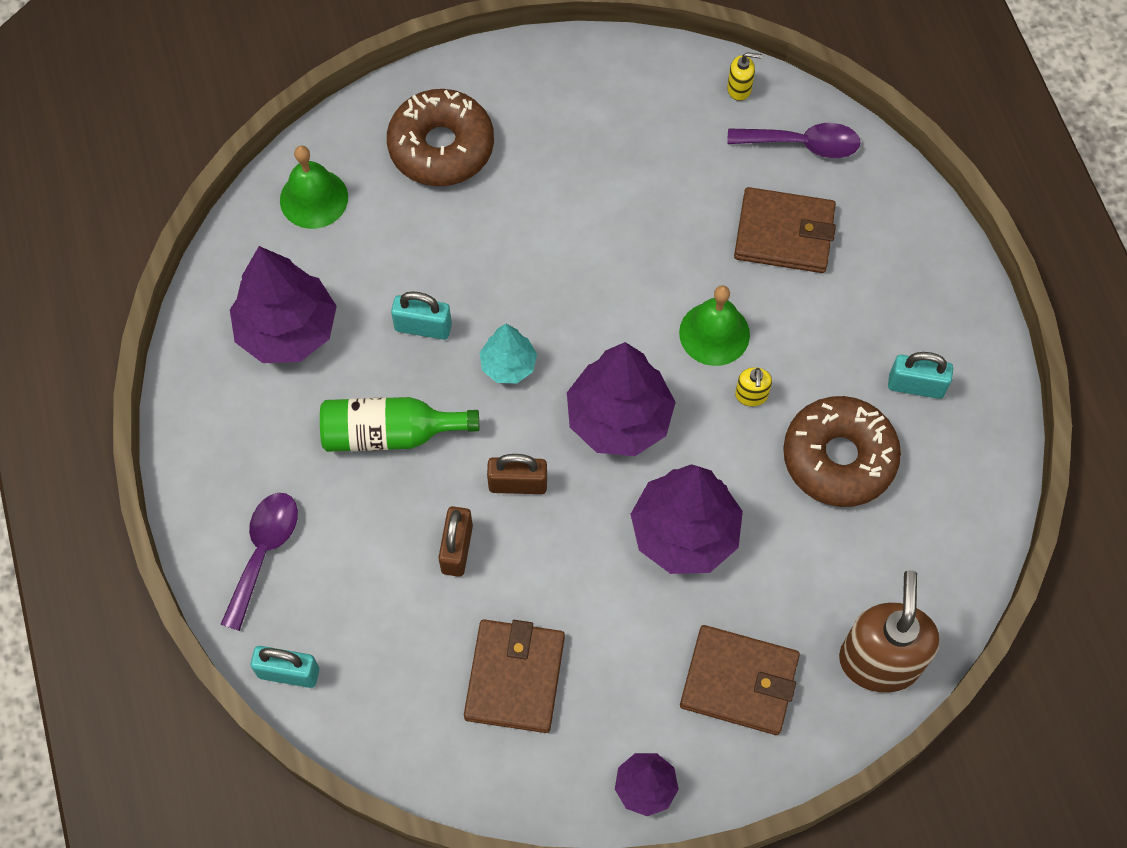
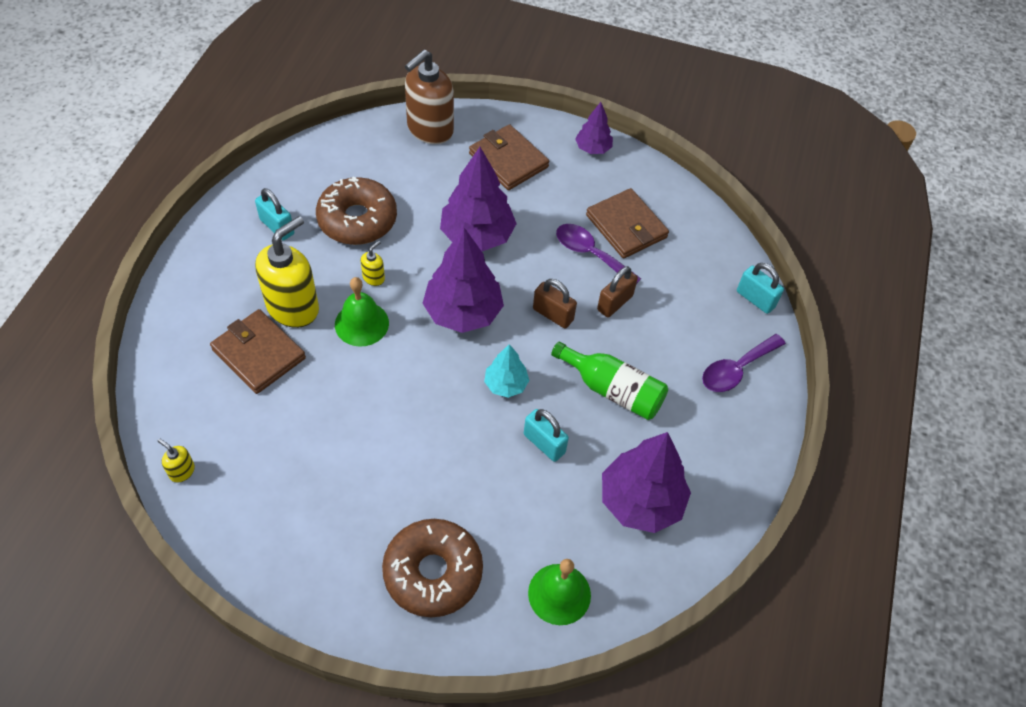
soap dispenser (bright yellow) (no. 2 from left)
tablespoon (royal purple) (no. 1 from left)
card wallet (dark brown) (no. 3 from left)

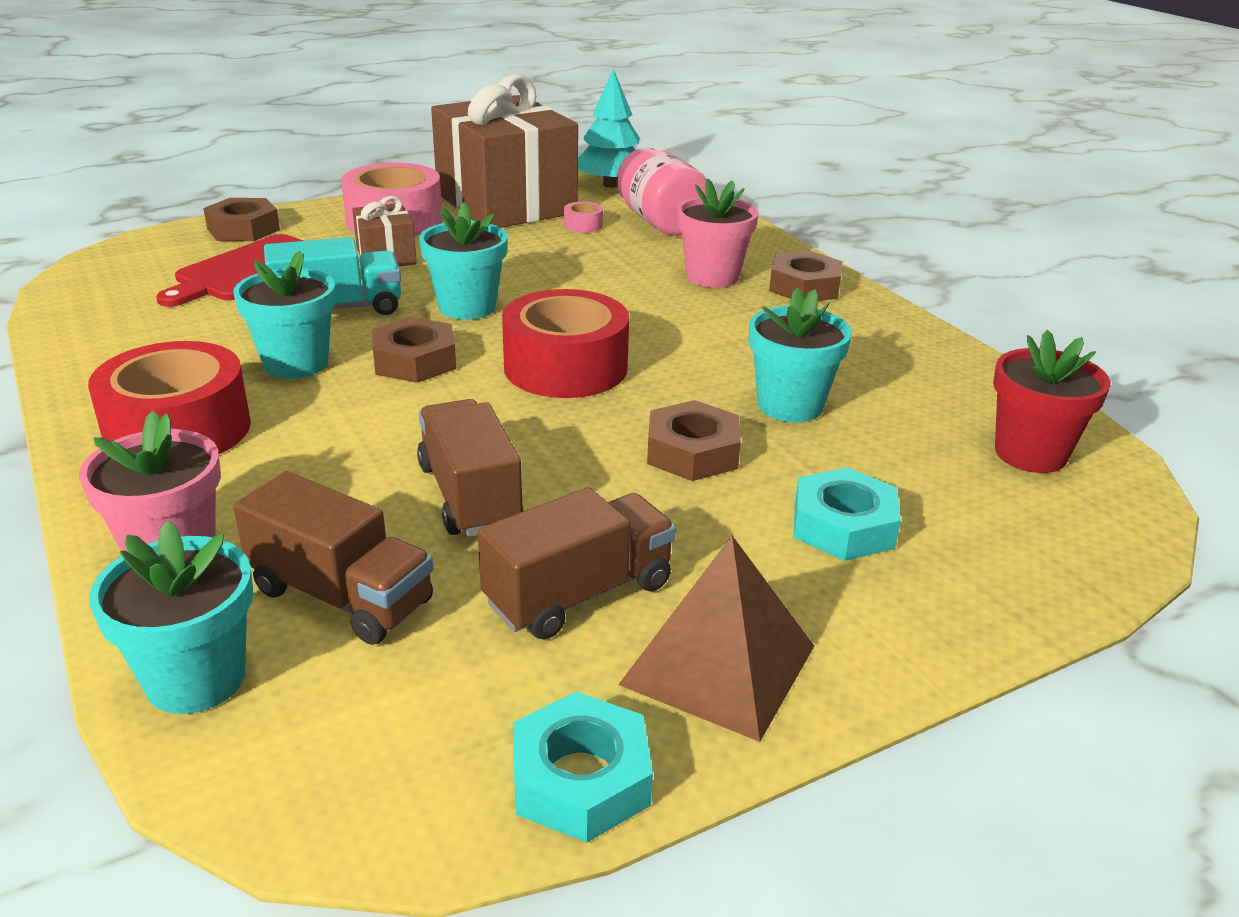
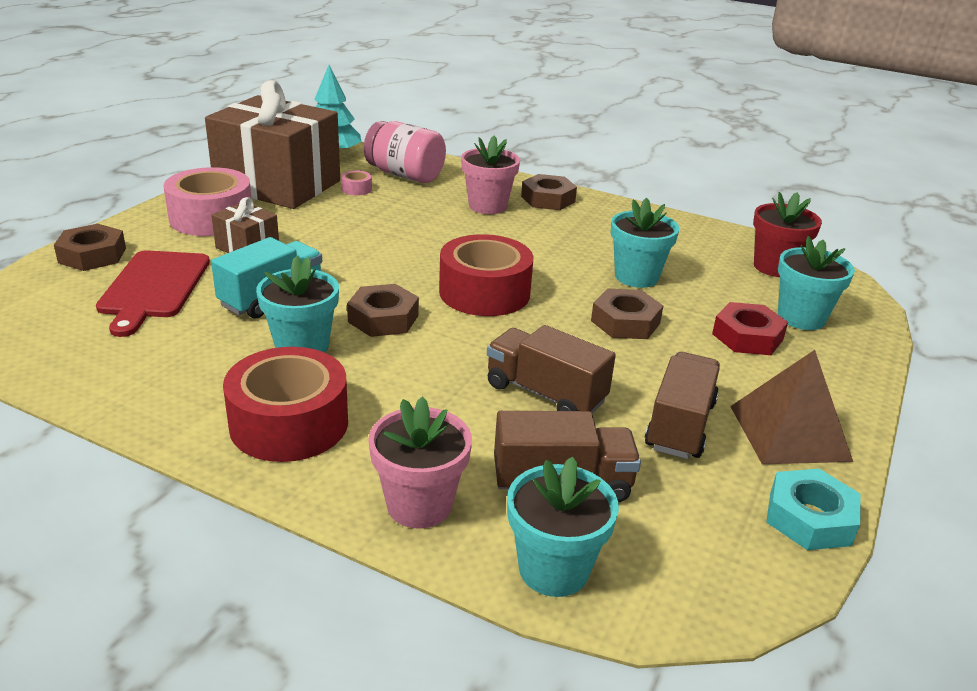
hexagon nut (crimson)
potted plant (turquoise) (no. 4 from left)

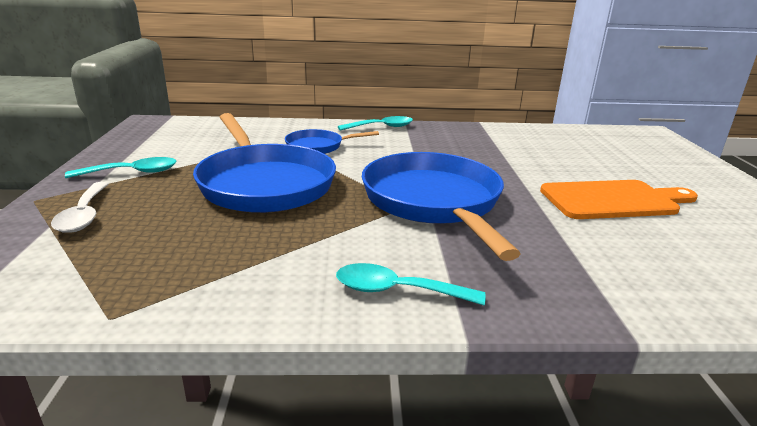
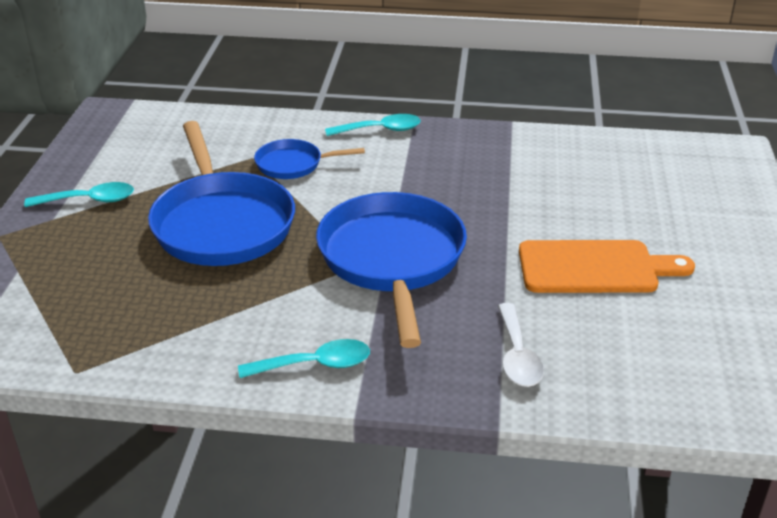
tablespoon (turquoise) (no. 2 from left)
tablespoon (white)

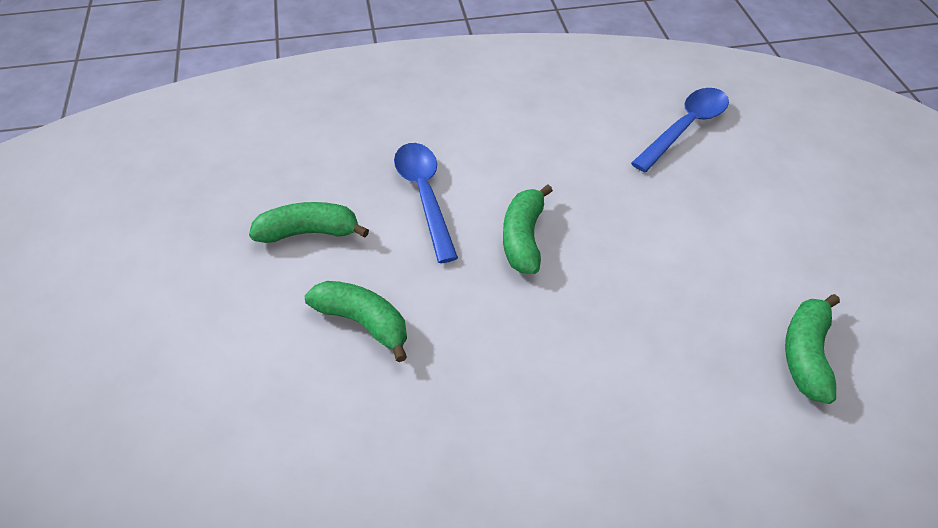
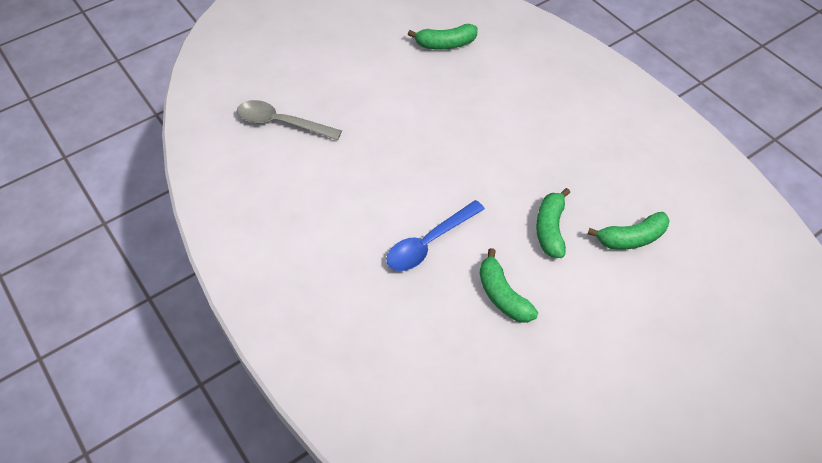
tablespoon (grey)
banana fruit (leaf-green) (no. 4 from left)

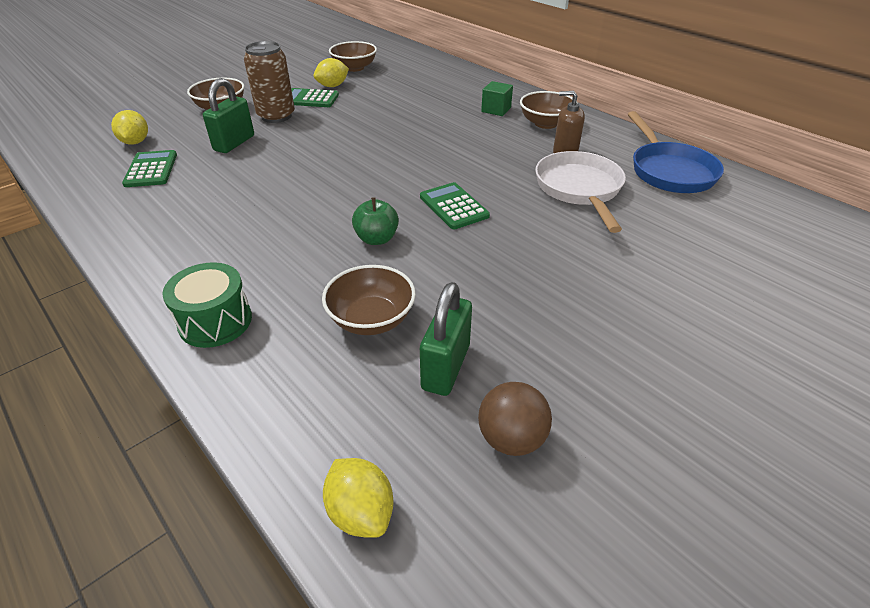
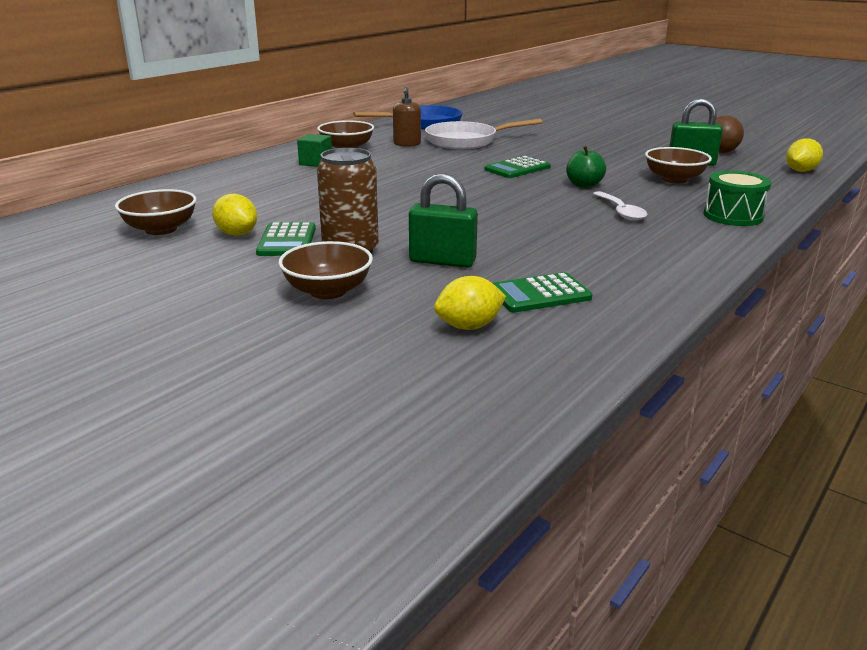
tablespoon (white)

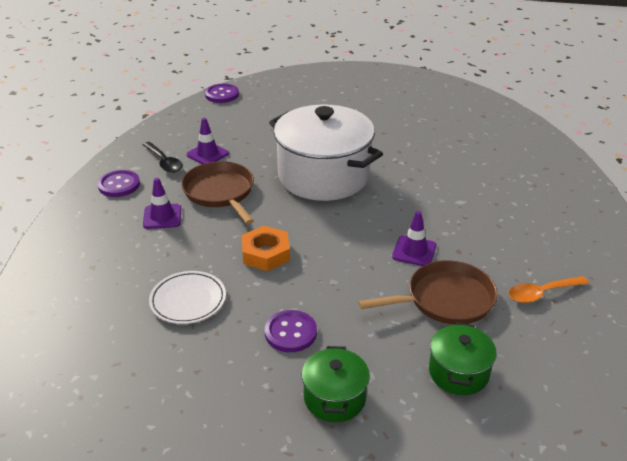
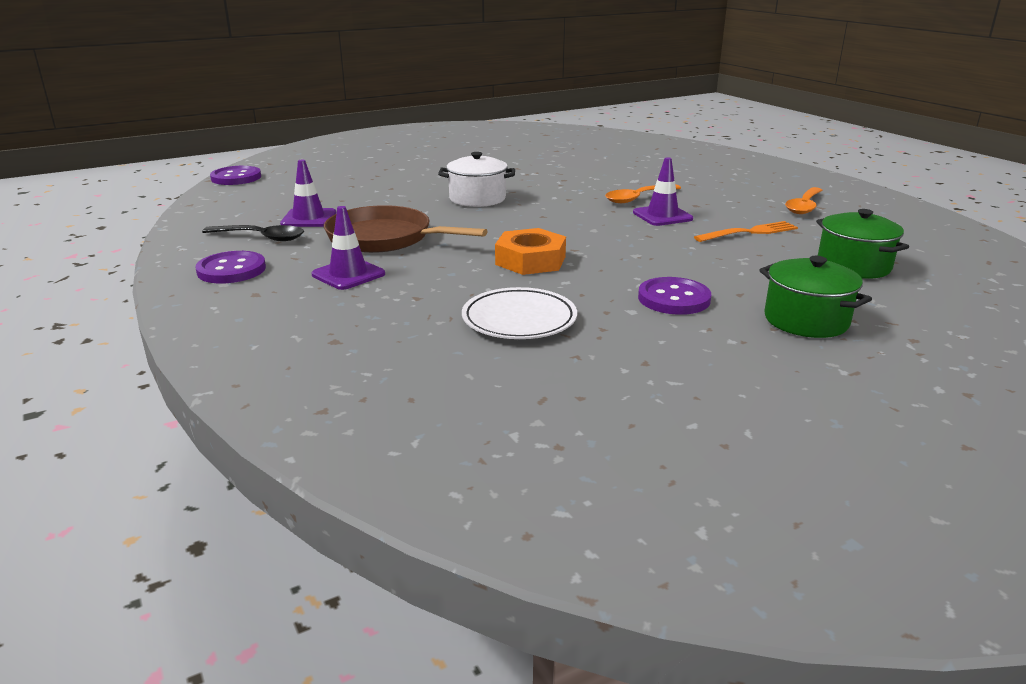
stockpot (white)
tablespoon (bright orange) (no. 1 from left)
dinner fork (bright orange)

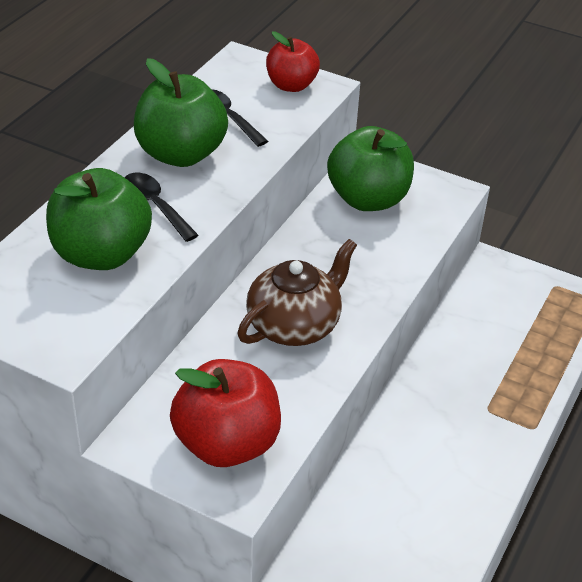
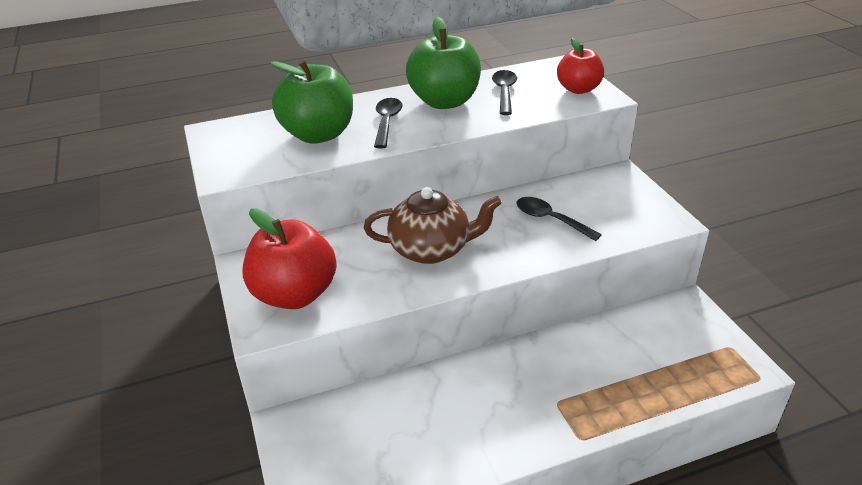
tablespoon (black) (no. 3 from left)
toy apple (leaf-green) (no. 3 from left in the first image)

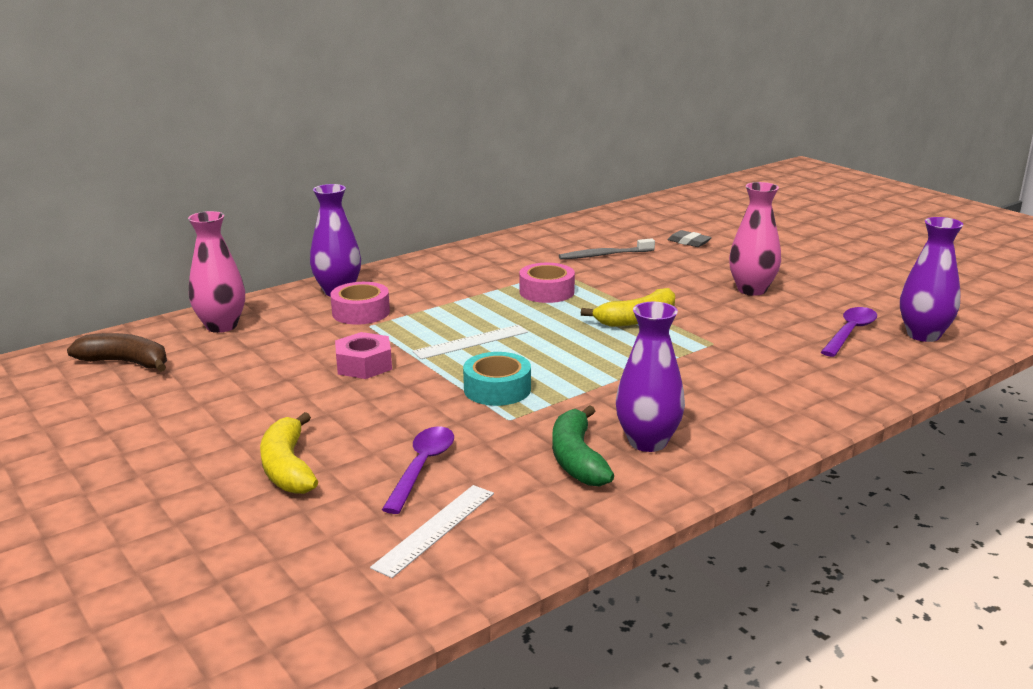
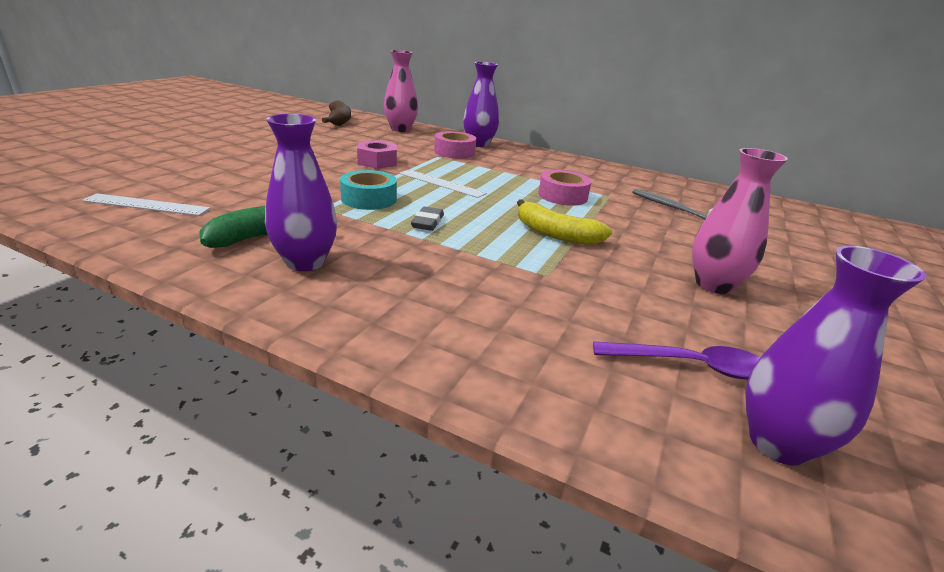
eraser (grey)
banana fruit (bright yellow) (no. 1 from left in the first image)
tablespoon (royal purple) (no. 1 from left in the first image)

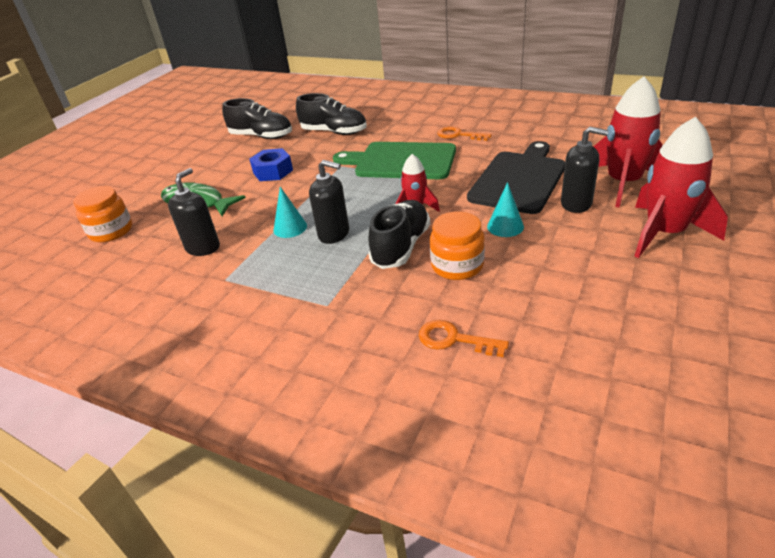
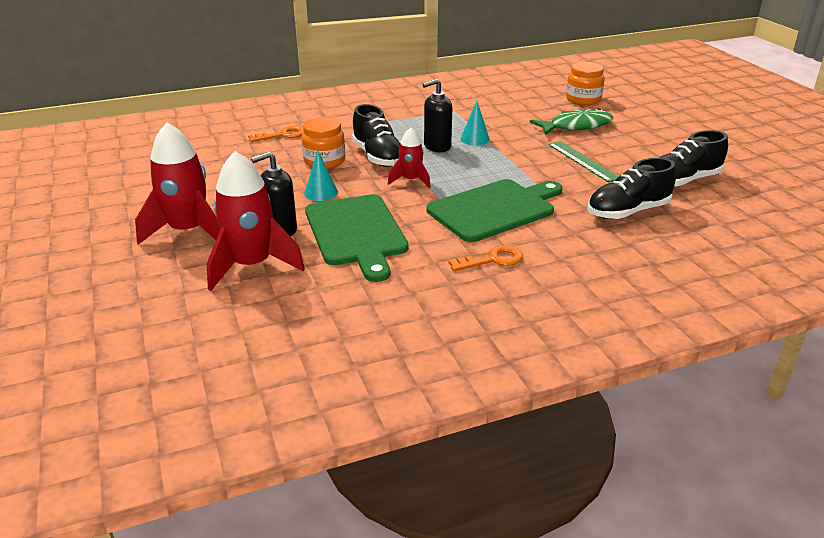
chopping board (leaf-green) (no. 1 from left)
measuring stick (leaf-green)
soap dispenser (black) (no. 1 from left in the first image)

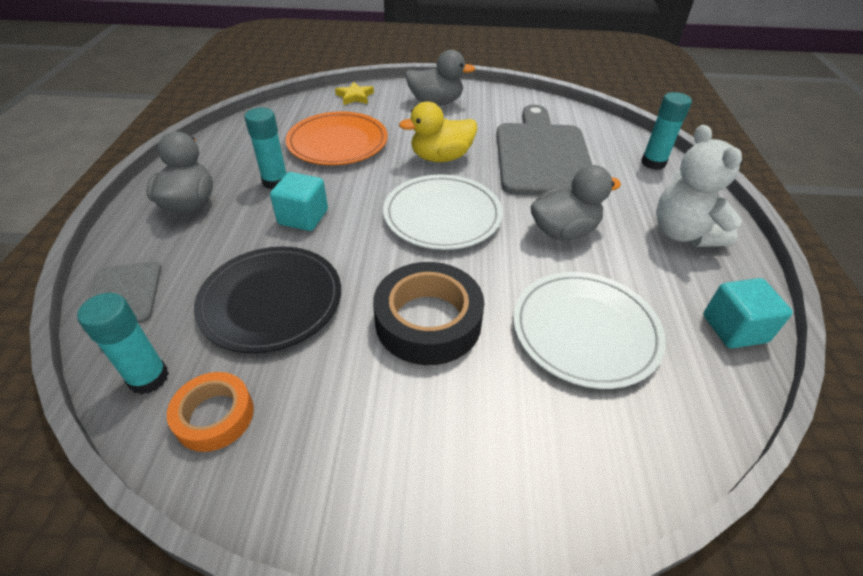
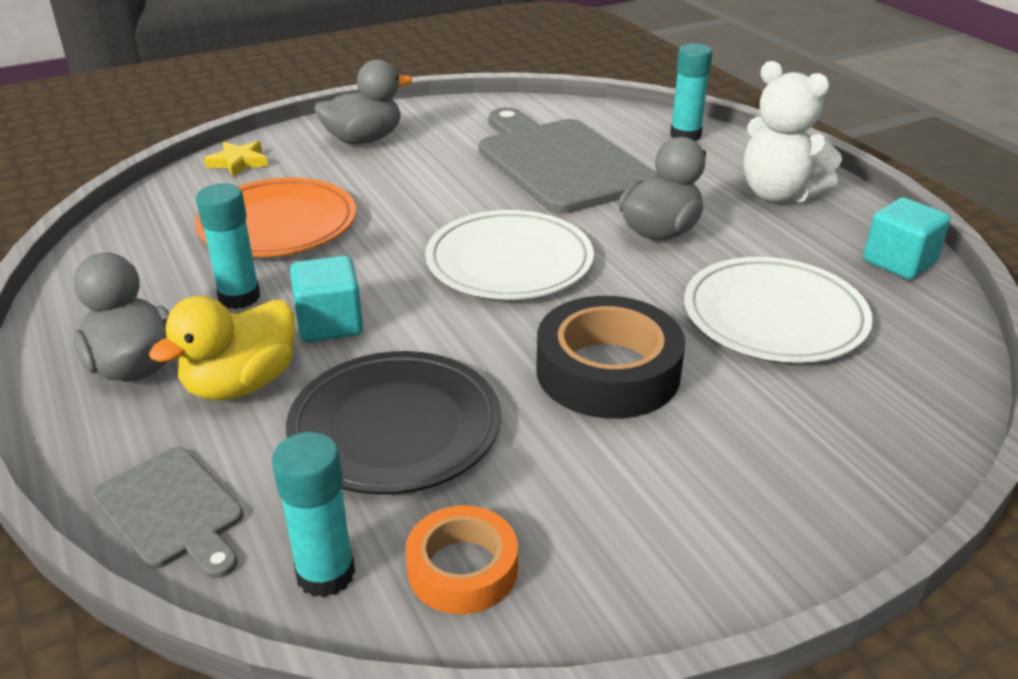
rubber duck (bright yellow)

